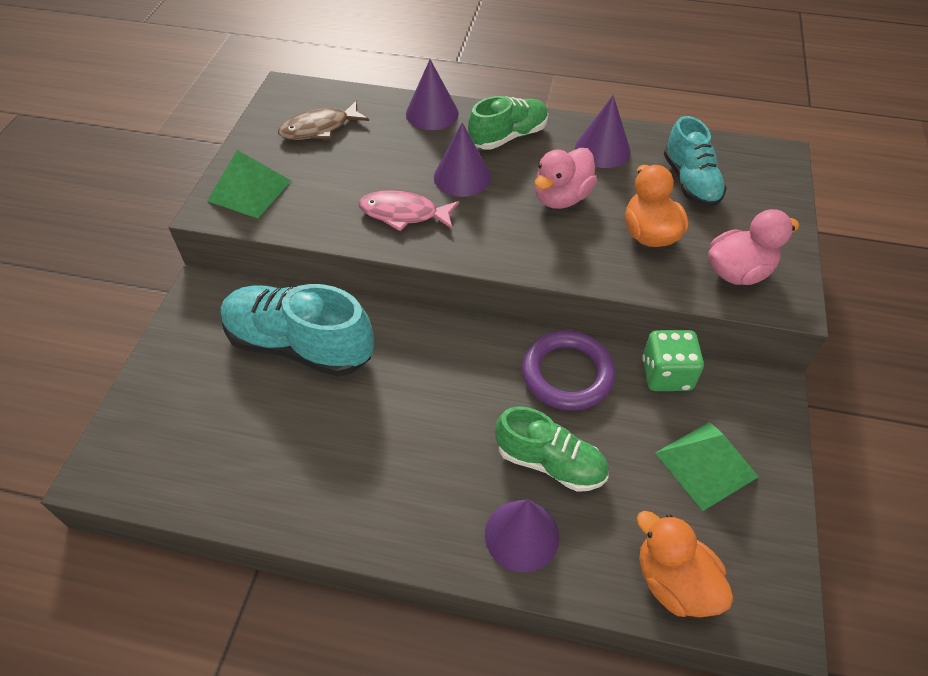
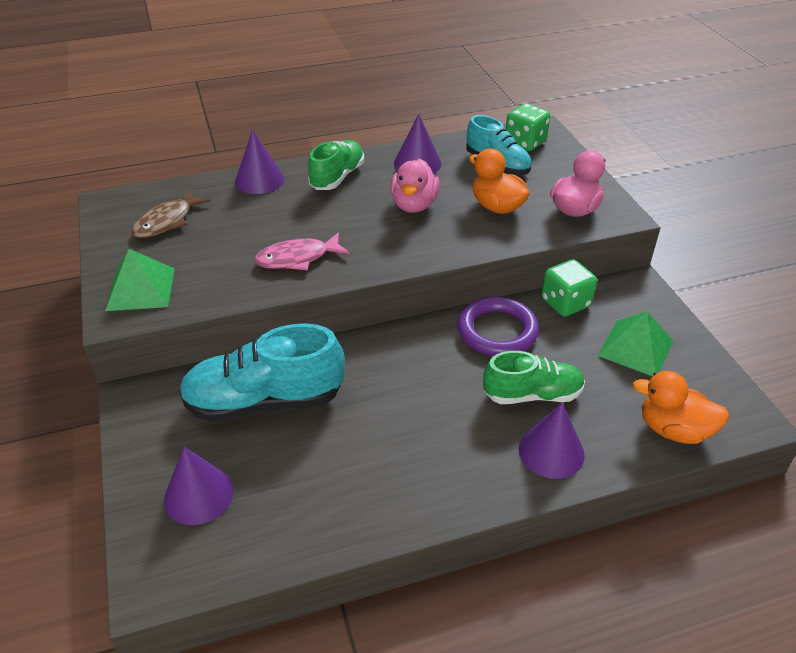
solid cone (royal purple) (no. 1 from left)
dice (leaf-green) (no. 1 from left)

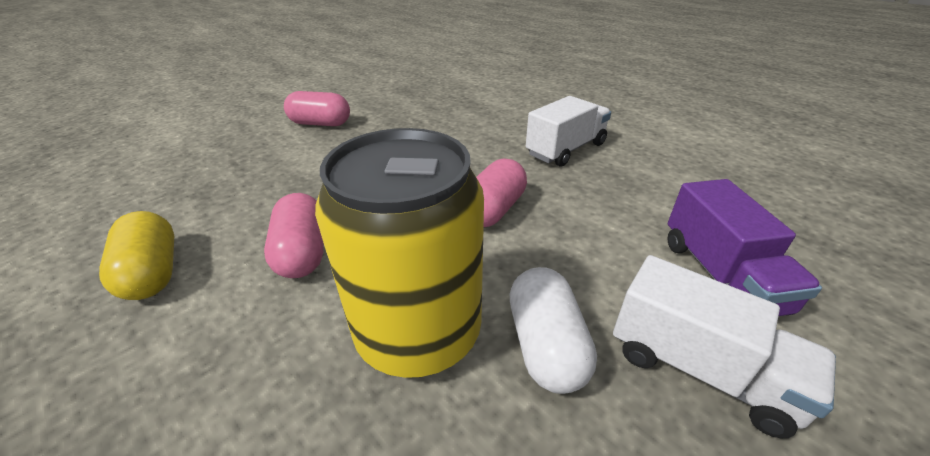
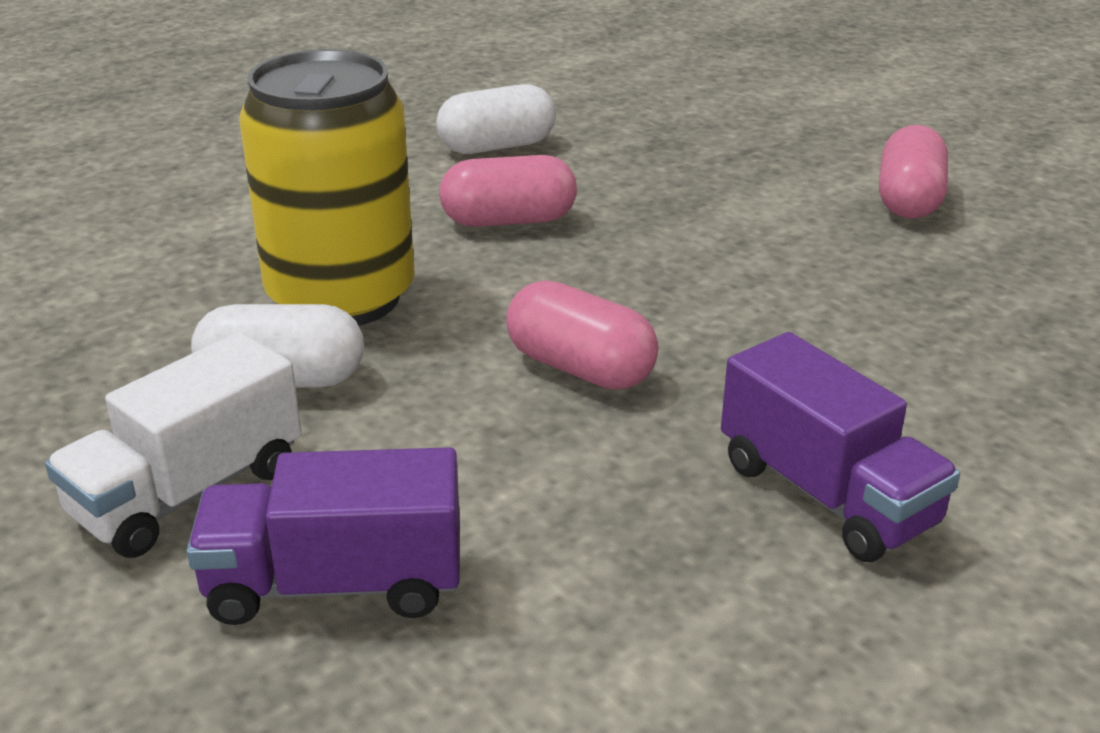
capsule (white) (no. 2 from left)
lorry (royal purple) (no. 2 from left)

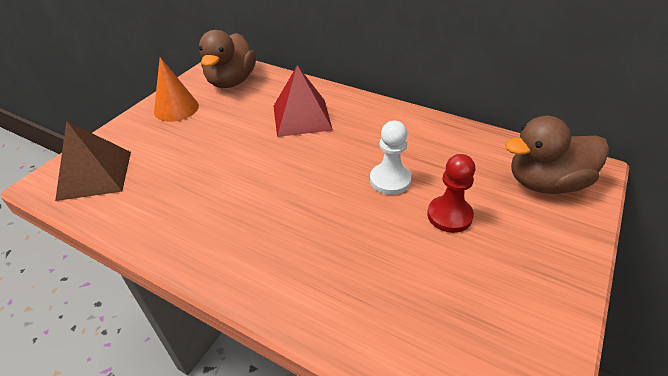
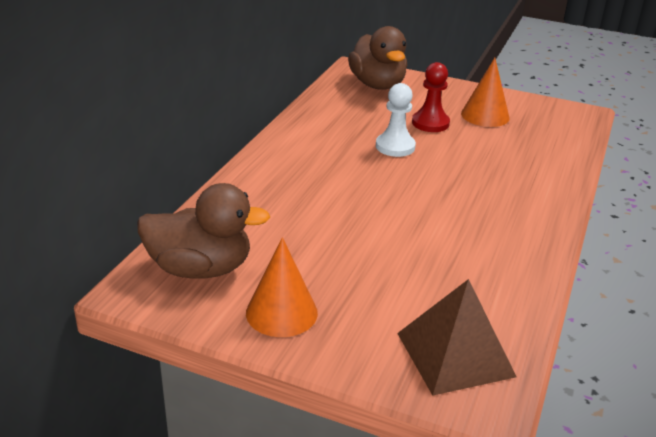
solid cone (bright orange) (no. 2 from left)
pyramid shape (crimson)

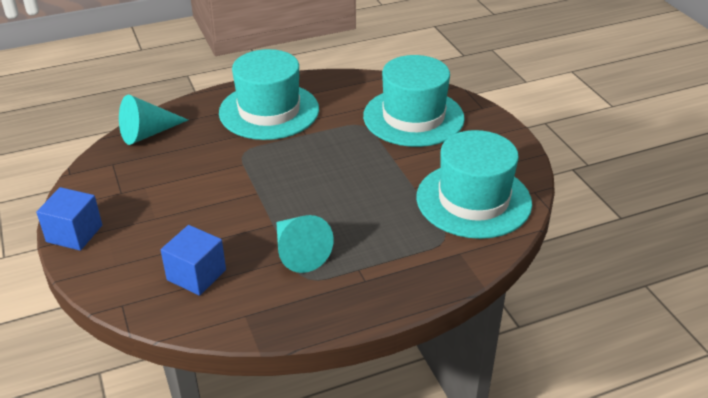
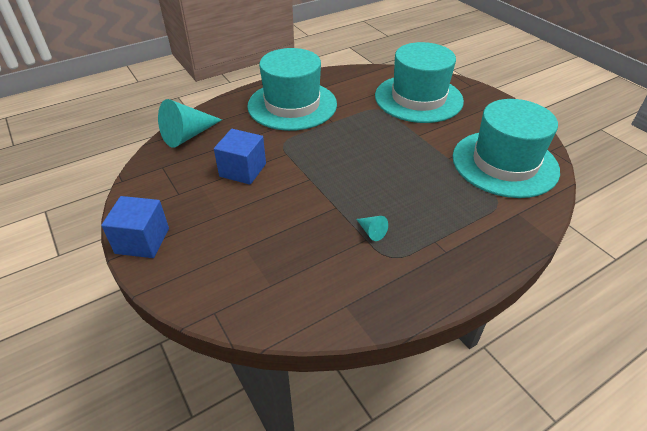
solid cube (cobalt) (no. 2 from left)
solid cone (turquoise) (no. 2 from left)

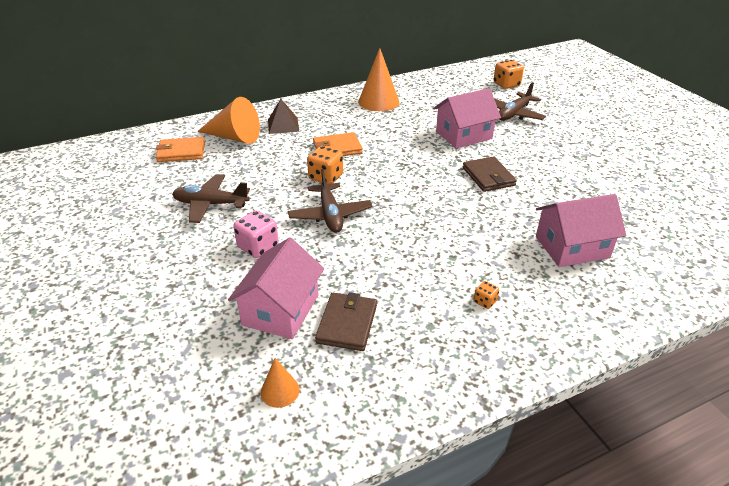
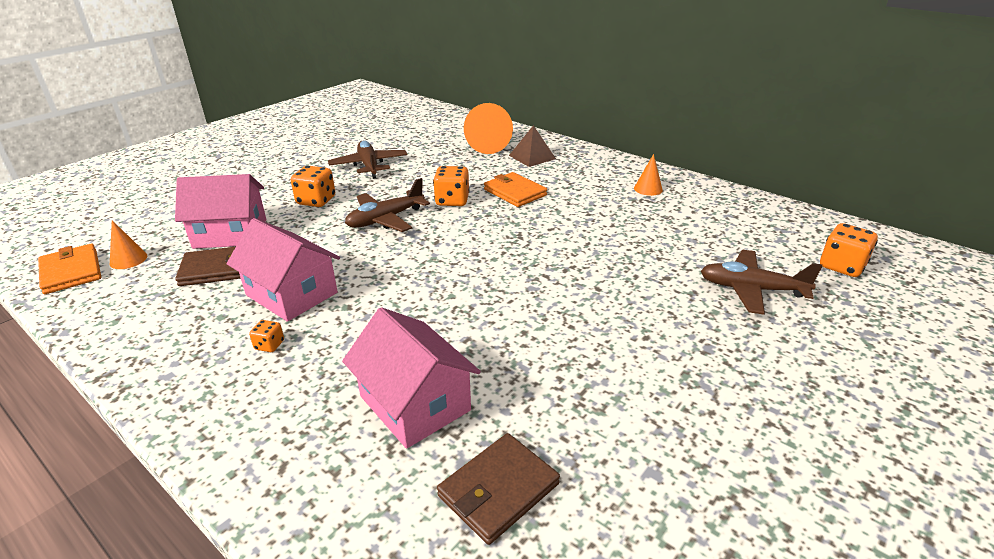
card wallet (bright orange) (no. 1 from left)
cottage (rosy) (no. 2 from left)
dice (bright orange) (no. 2 from left)
card wallet (dark brown) (no. 2 from left)
solid cone (bright orange) (no. 3 from left)

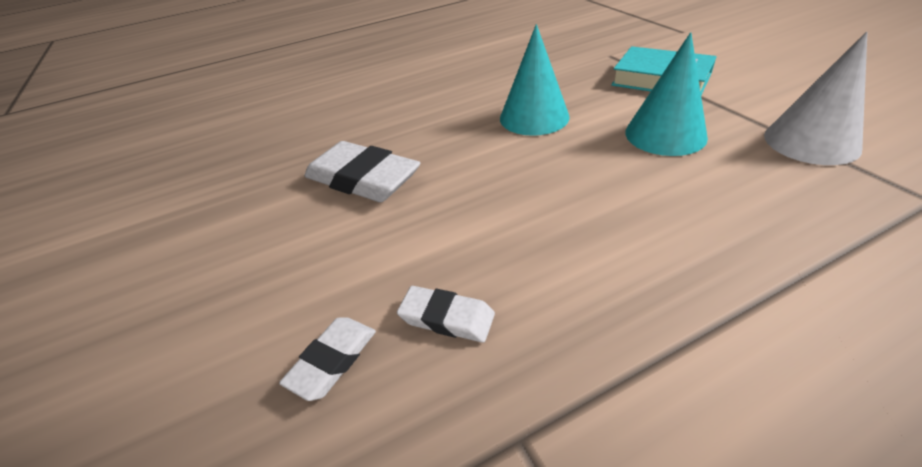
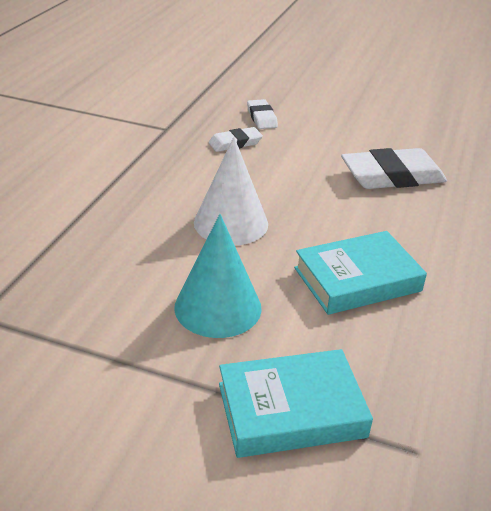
solid cone (white)
hardback (turquoise) (no. 2 from left)

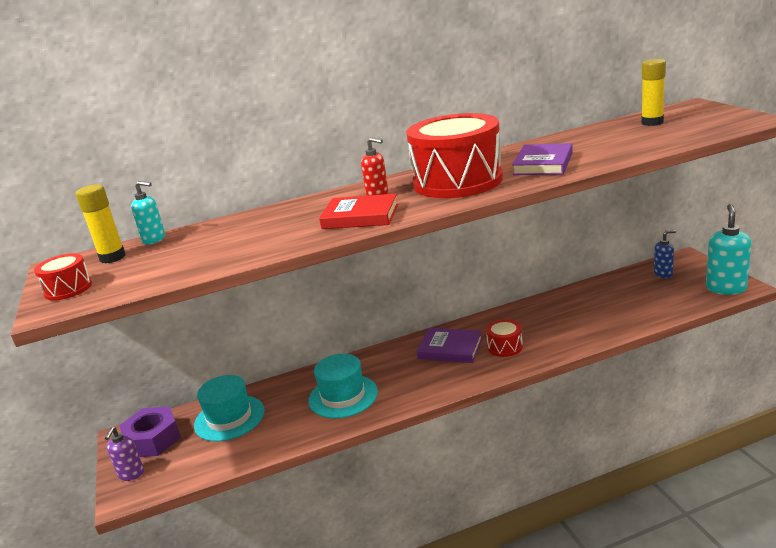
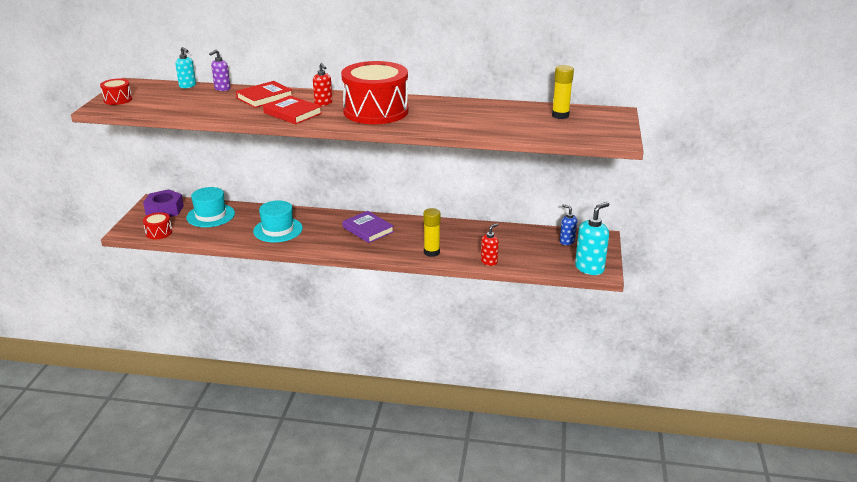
drum (crimson) (no. 2 from left)
soap dispenser (royal purple)
hardback (crimson) (no. 1 from left)
stick of glue (bright yellow) (no. 1 from left)
soap dispenser (crimson) (no. 2 from left)
soap dispenser (cobalt)
hardback (royal purple) (no. 2 from left in the first image)

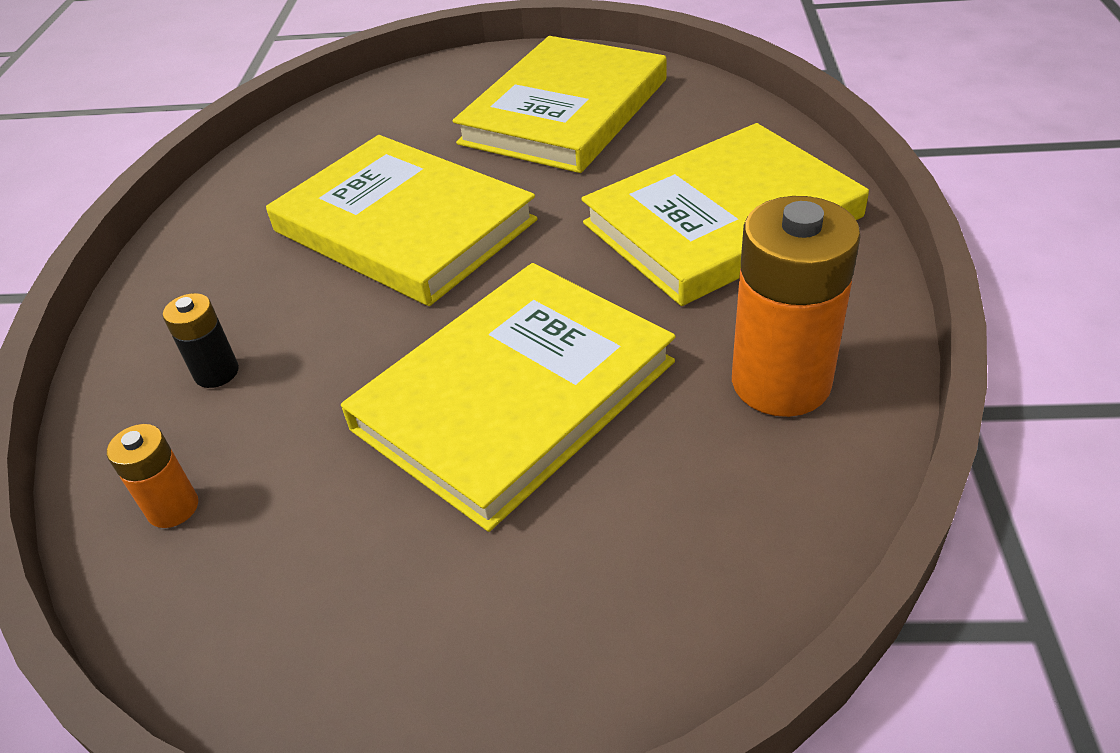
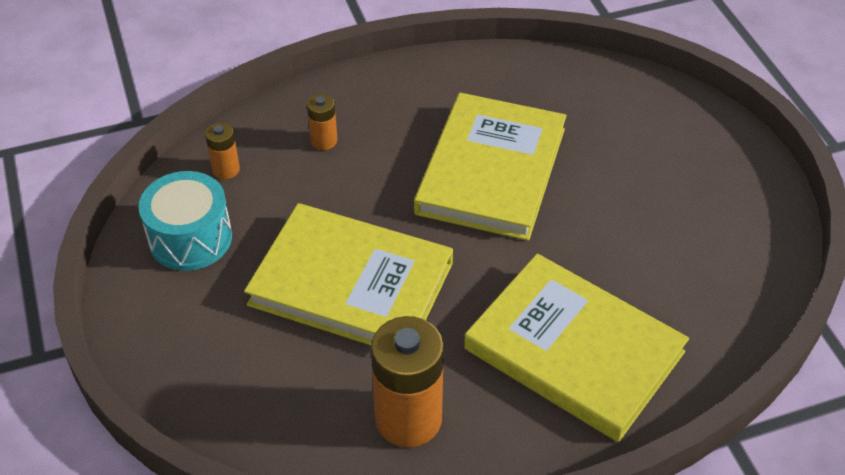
drum (turquoise)
battery (bright orange) (no. 2 from left)
hardback (bright yellow) (no. 3 from left in the first image)

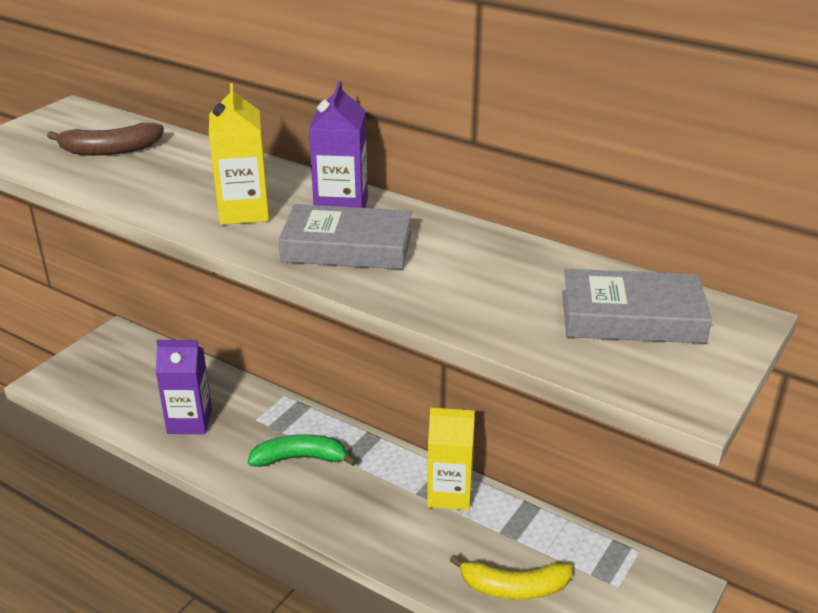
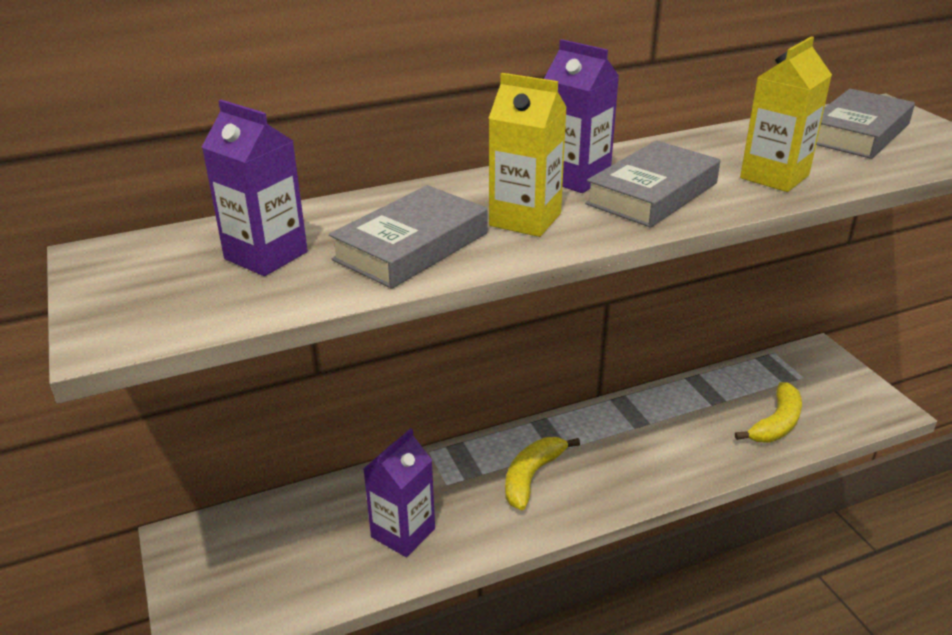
juice carton (royal purple) (no. 1 from left)
hardback (grey) (no. 1 from left)
banana fruit (bright yellow) (no. 1 from left)
juice carton (bright yellow) (no. 2 from left)

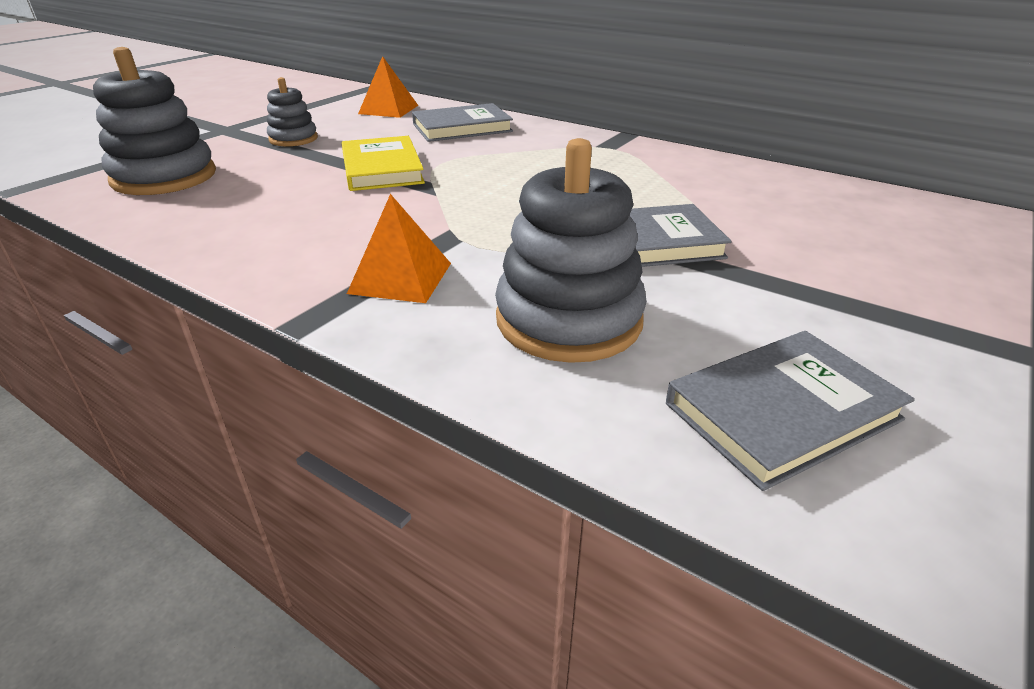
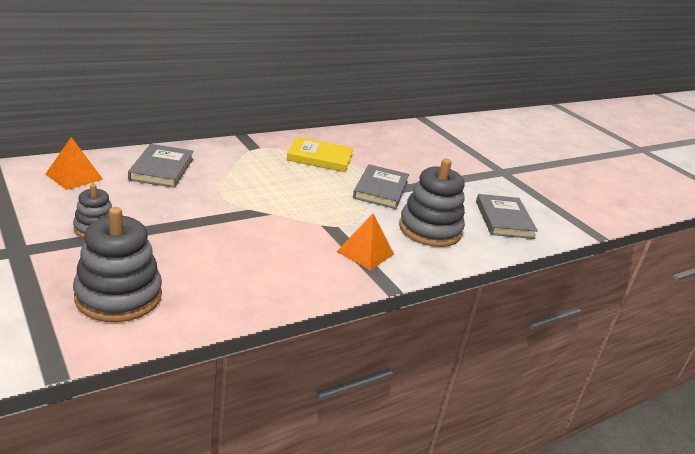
hardback (bright yellow)

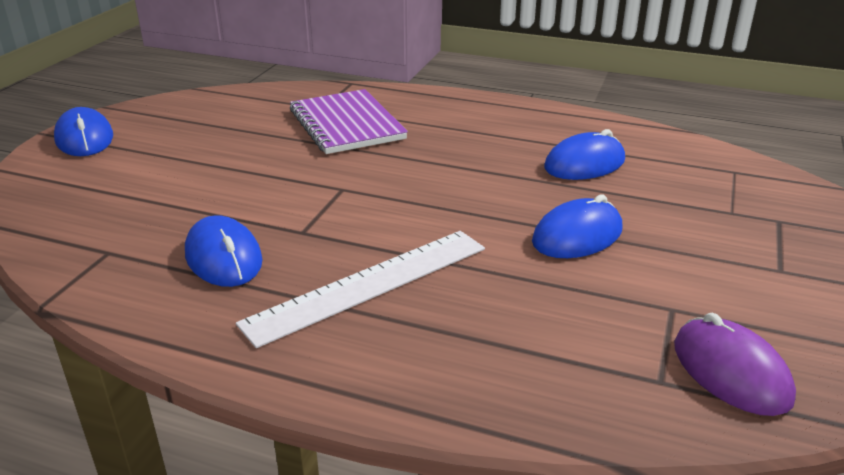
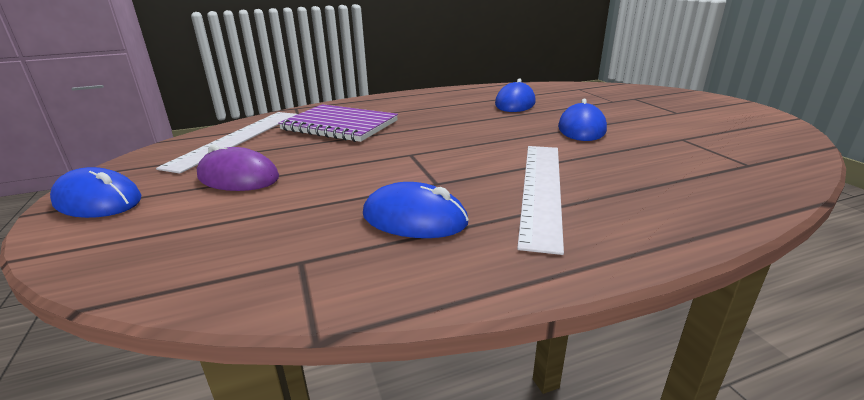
measuring stick (white) (no. 1 from left)
PC mouse (royal purple)

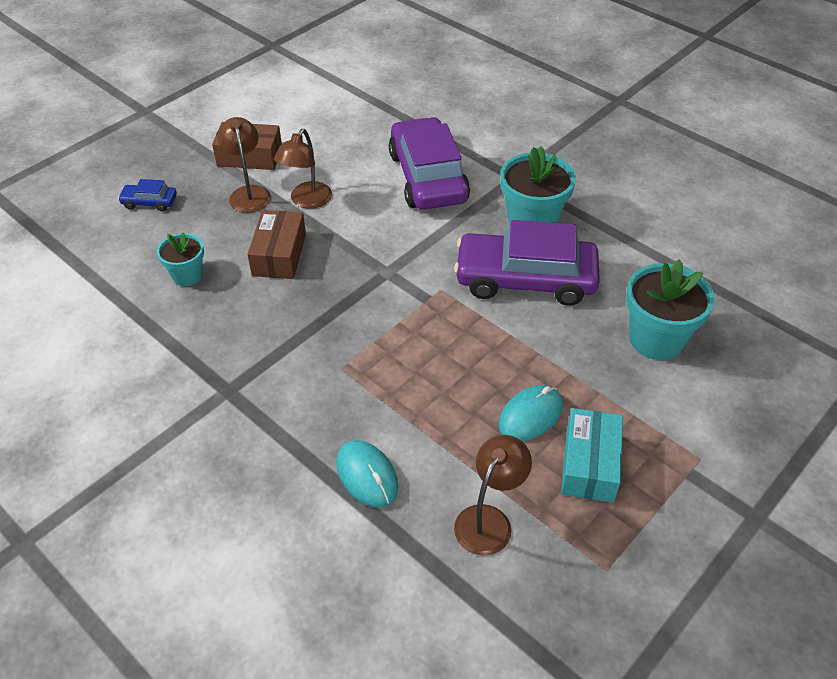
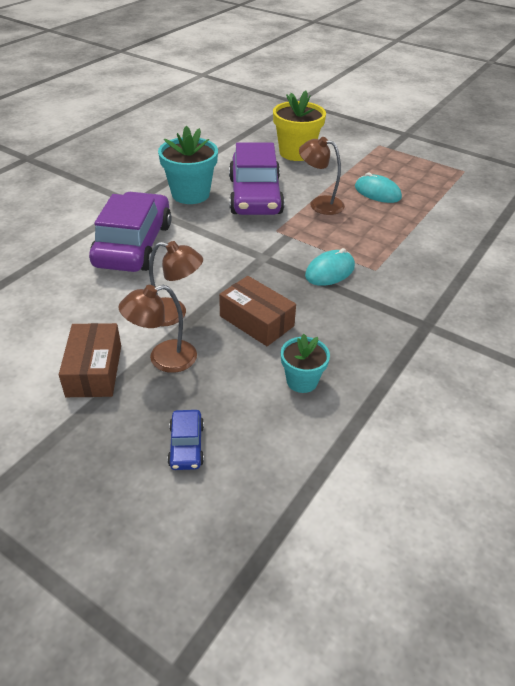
automobile (royal purple) (no. 1 from left)
parcel (dark brown) (no. 2 from left)
potted plant (bright yellow)
reading lamp (dark brown) (no. 3 from left)
PC mouse (turquoise) (no. 1 from left)
parcel (turquoise)

